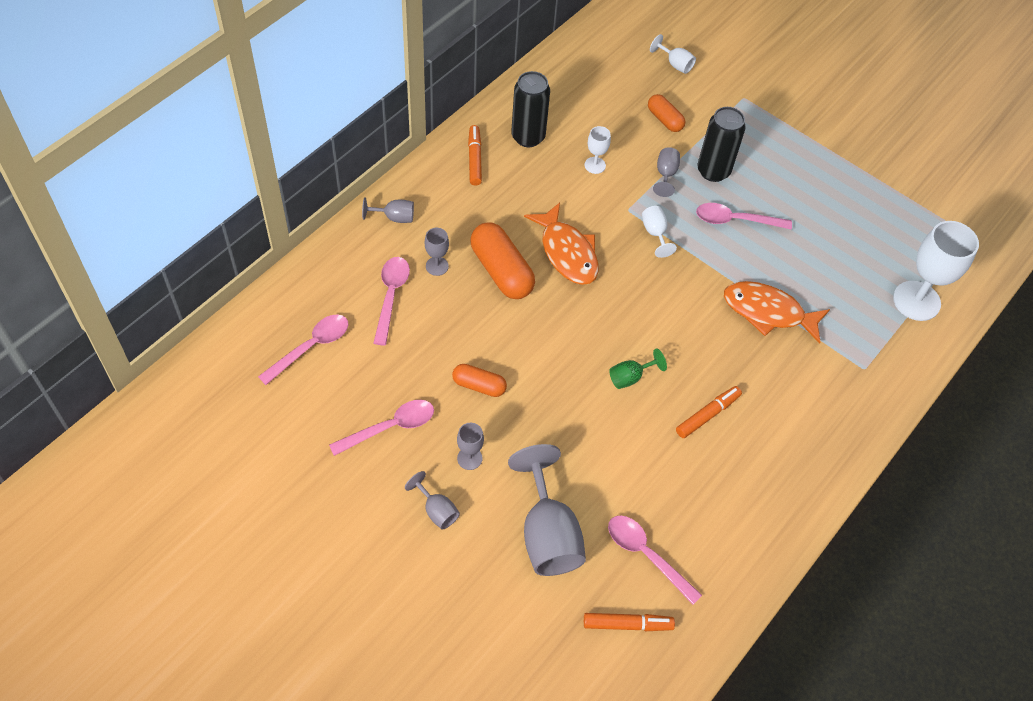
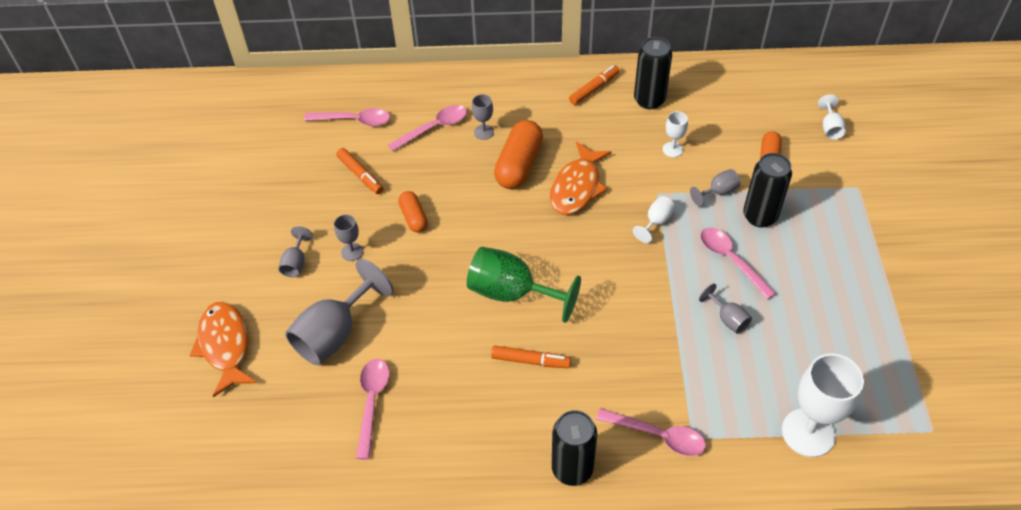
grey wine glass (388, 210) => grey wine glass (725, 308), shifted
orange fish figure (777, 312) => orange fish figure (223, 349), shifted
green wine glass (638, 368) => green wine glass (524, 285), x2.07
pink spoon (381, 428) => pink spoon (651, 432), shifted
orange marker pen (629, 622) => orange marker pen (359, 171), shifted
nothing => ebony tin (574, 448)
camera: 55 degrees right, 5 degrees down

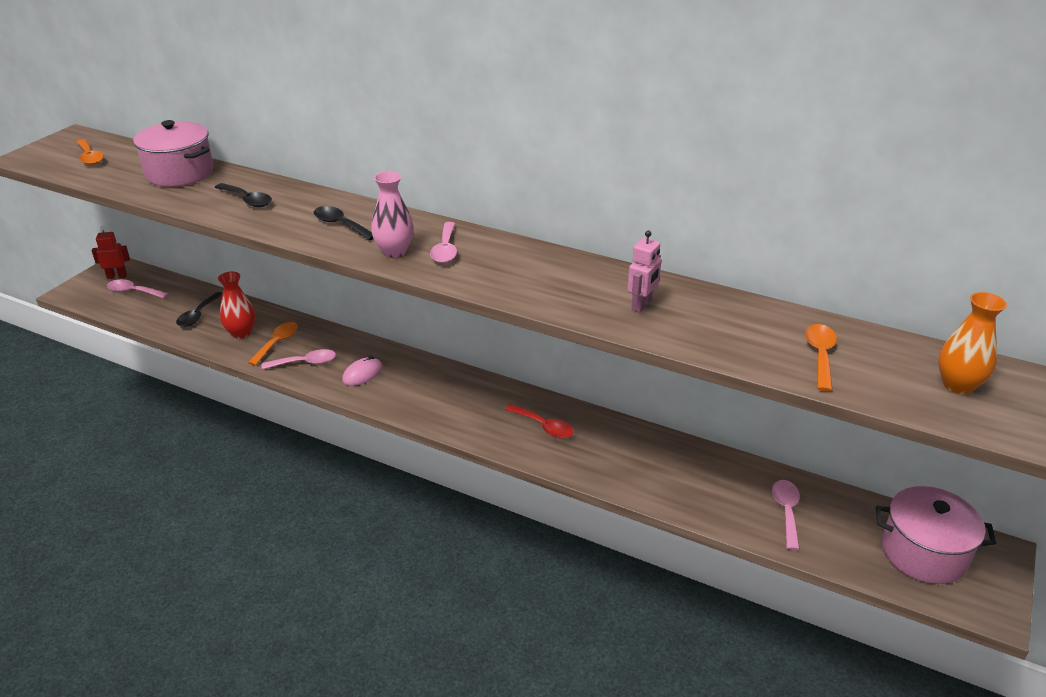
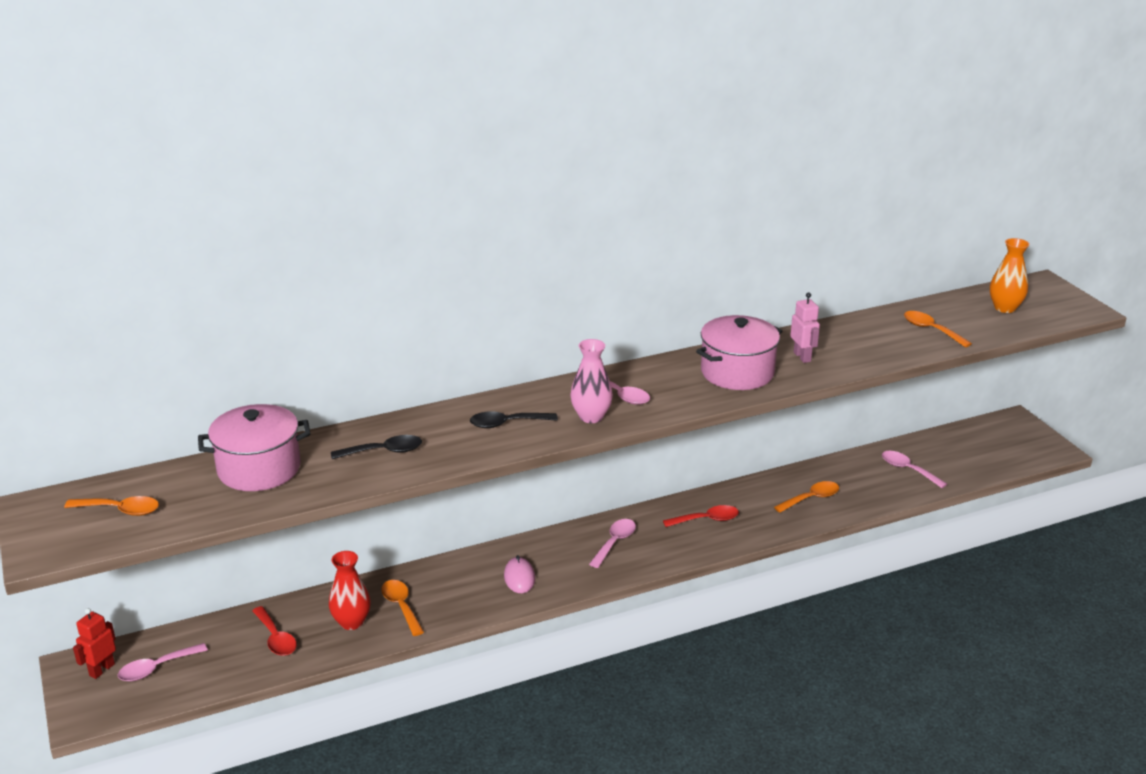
ebony spoon (199, 309) => red spoon (274, 631)
pink spoon (299, 359) => pink spoon (612, 543), shifted
pink cooking pot (936, 535) => pink cooking pot (739, 352), shifted
nothing => orange spoon (806, 497)
camera: 50 degrees left, 5 degrees down

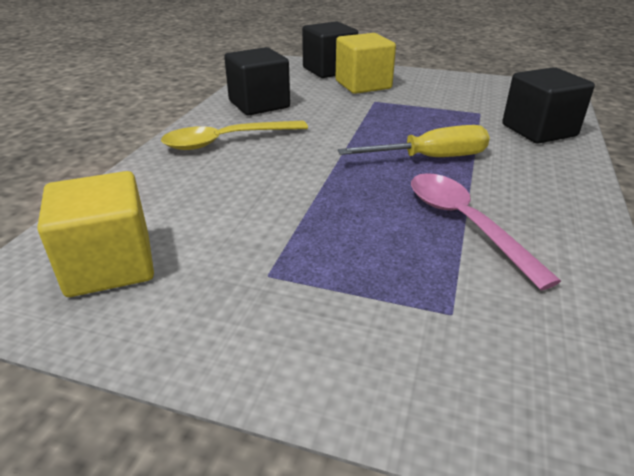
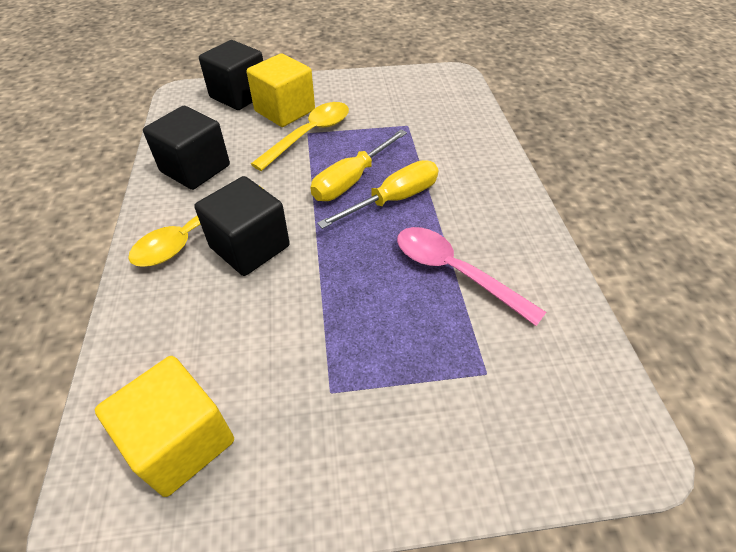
ebony cube (548, 105) => ebony cube (242, 226), shifted
nothing => bright yellow spoon (300, 136)
nothing => bright yellow screwdriver (359, 165)
camera: 25 degrees left, 15 degrees up

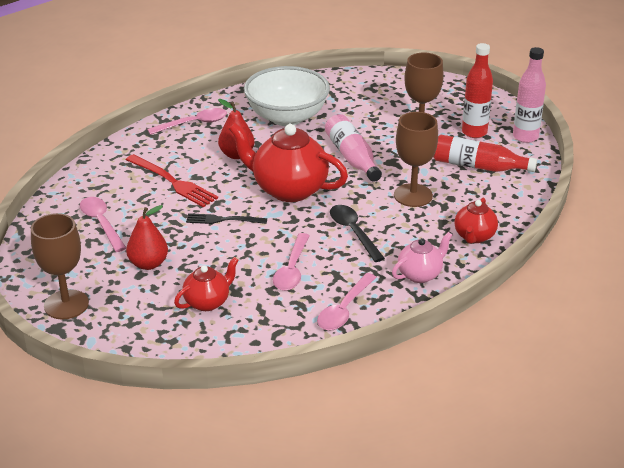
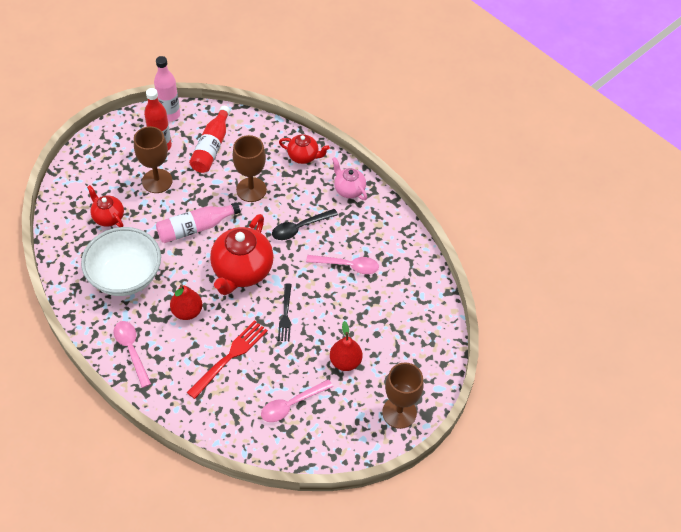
red china teapot (206, 284) => red china teapot (105, 206), shifted
pink spoon (347, 301) => nothing
camera: 95 degrees left, 20 degrees up

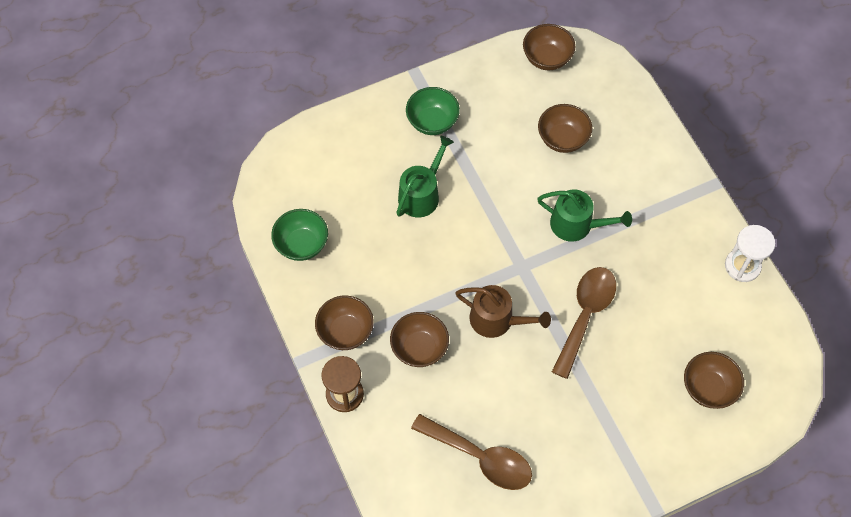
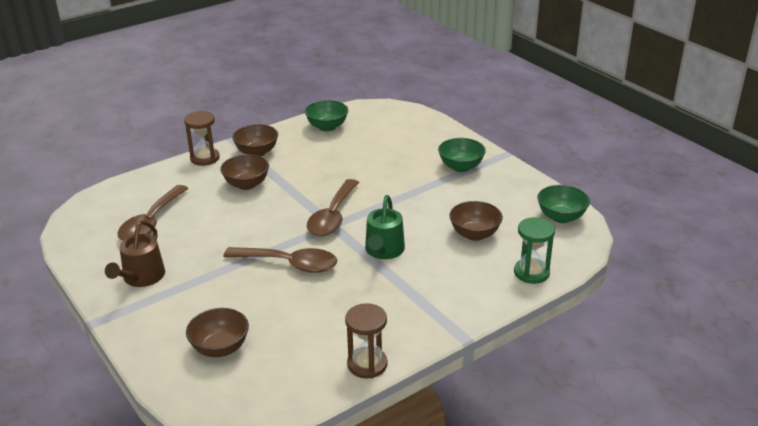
russet deep dish (549, 47) => green deep dish (564, 204)
green watering can (425, 176) => nothing
pure white sandglass (750, 253) => russet sandglass (366, 341)
russet watering can (503, 311) => russet watering can (135, 253), shifted
nothing => russet spoon (333, 207)
nothing => green sandglass (534, 250)
camera: 80 degrees right, 30 degrees down

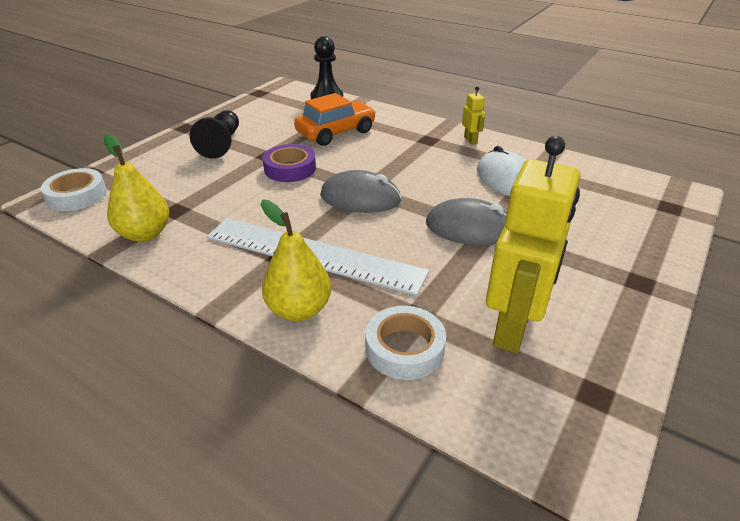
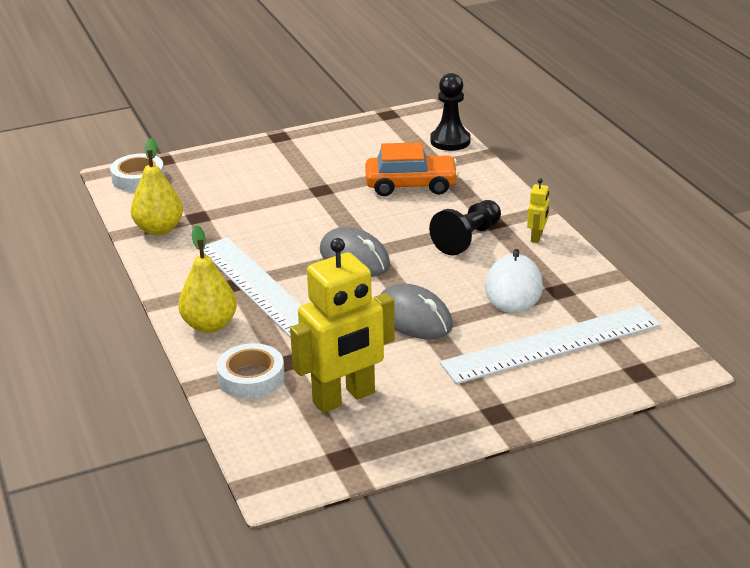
ebony game pawn (214, 134) => ebony game pawn (465, 228), shifted
purple sticky tape (289, 163) => nothing
nothing => pure white straightedge (550, 345)
camera: 35 degrees right, 5 degrees down

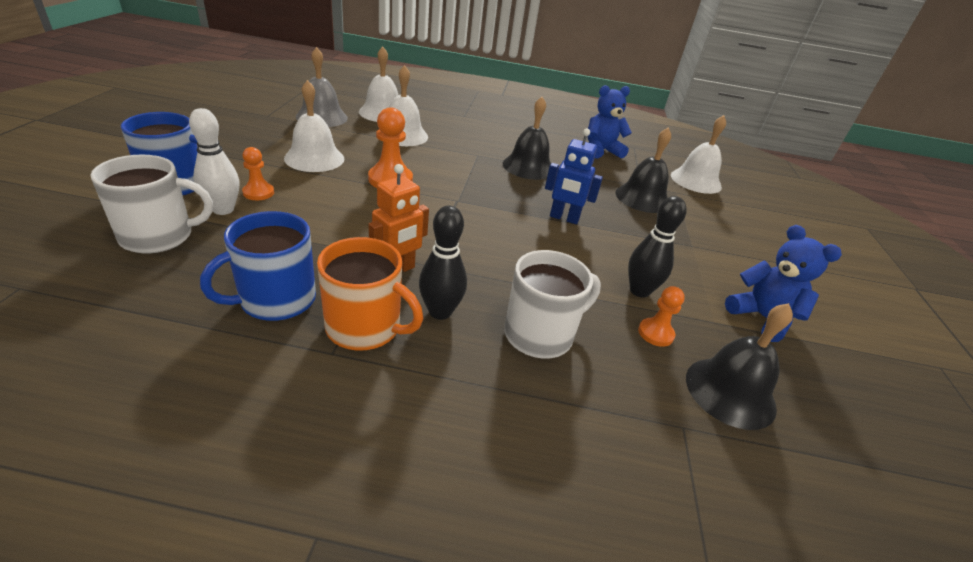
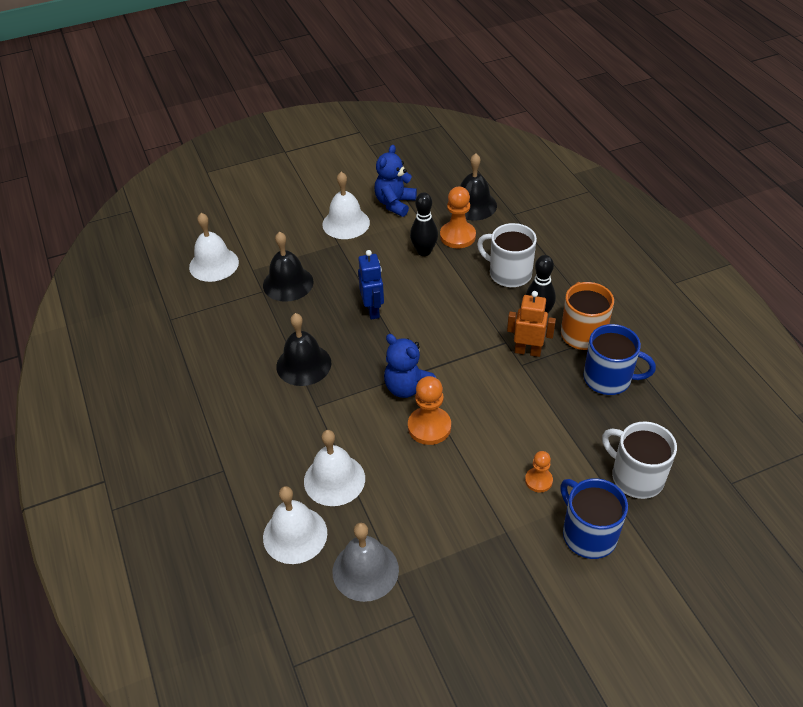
pure white hand bell (314, 126) => pure white hand bell (346, 205), shifted
royal blue stuffed bear (610, 121) => royal blue stuffed bear (410, 366), shifted
pure white bowling pin (214, 161) => nothing
orange game pawn (661, 316) => orange game pawn (458, 217), x1.67
camera: 115 degrees left, 10 degrees up

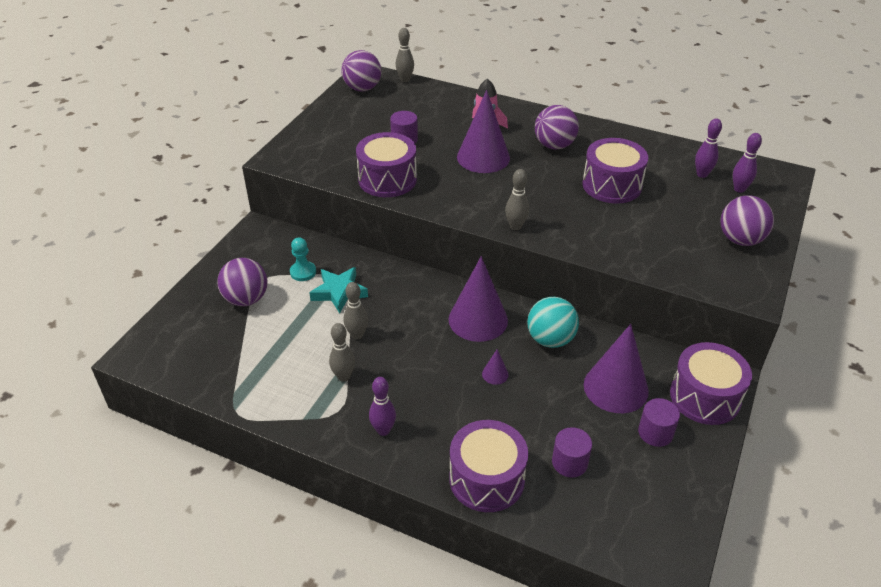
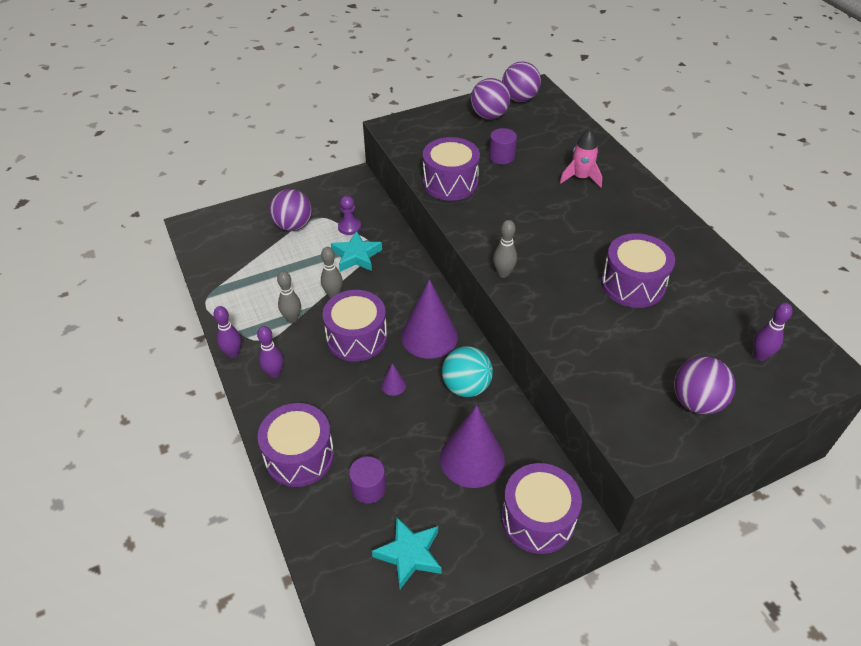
grey bowling pin (405, 55) => nothing
purple cone shape (483, 131) => nothing
purple ball (557, 127) => purple ball (490, 98), shifted
purple bowling pin (708, 148) => purple bowling pin (227, 332), shifted
aqua game pawn (303, 259) => purple game pawn (349, 215)
purple cylinder shape (659, 422) => nothing
nothing => purple drum (355, 326)
nothing => aqua star shape (406, 553)
camera: 40 degrees right, 5 degrees up

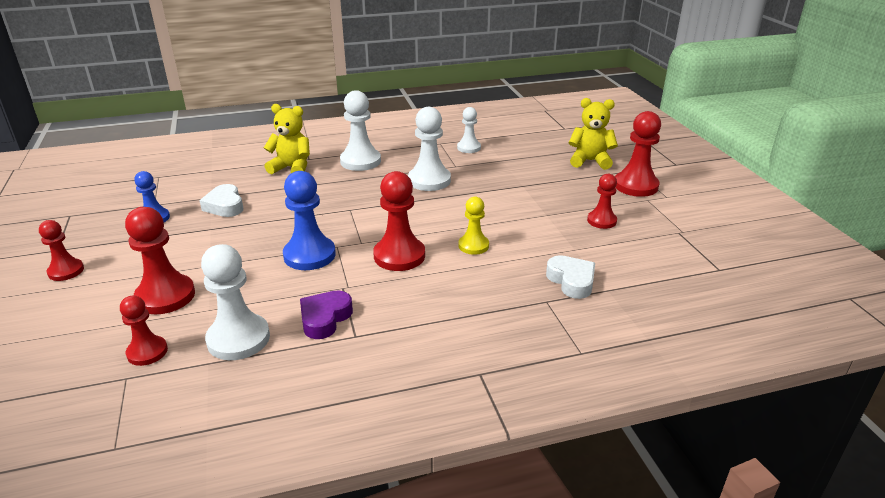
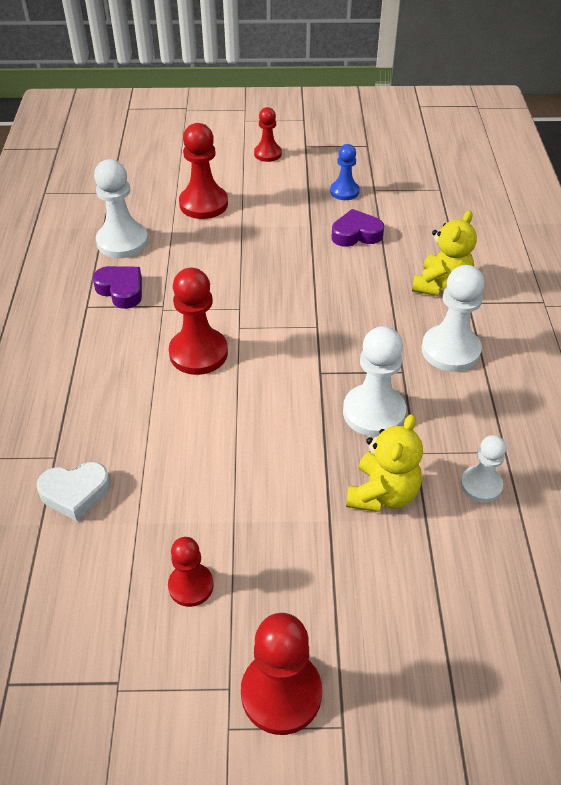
bright yellow stuffed bear (593, 134) => bright yellow stuffed bear (384, 463), shifted
royal blue game pawn (309, 220) => nothing
pure white heart shape (221, 200) => purple heart shape (358, 228)
bright yellow game pawn (473, 226) => nothing
red game pawn (144, 330) => nothing
camera: 105 degrees right, 15 degrees up

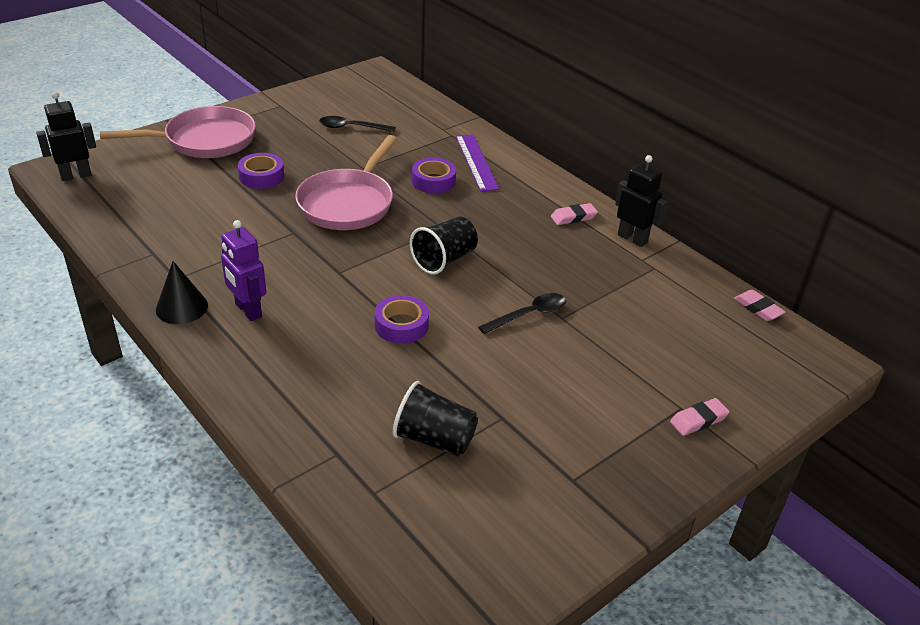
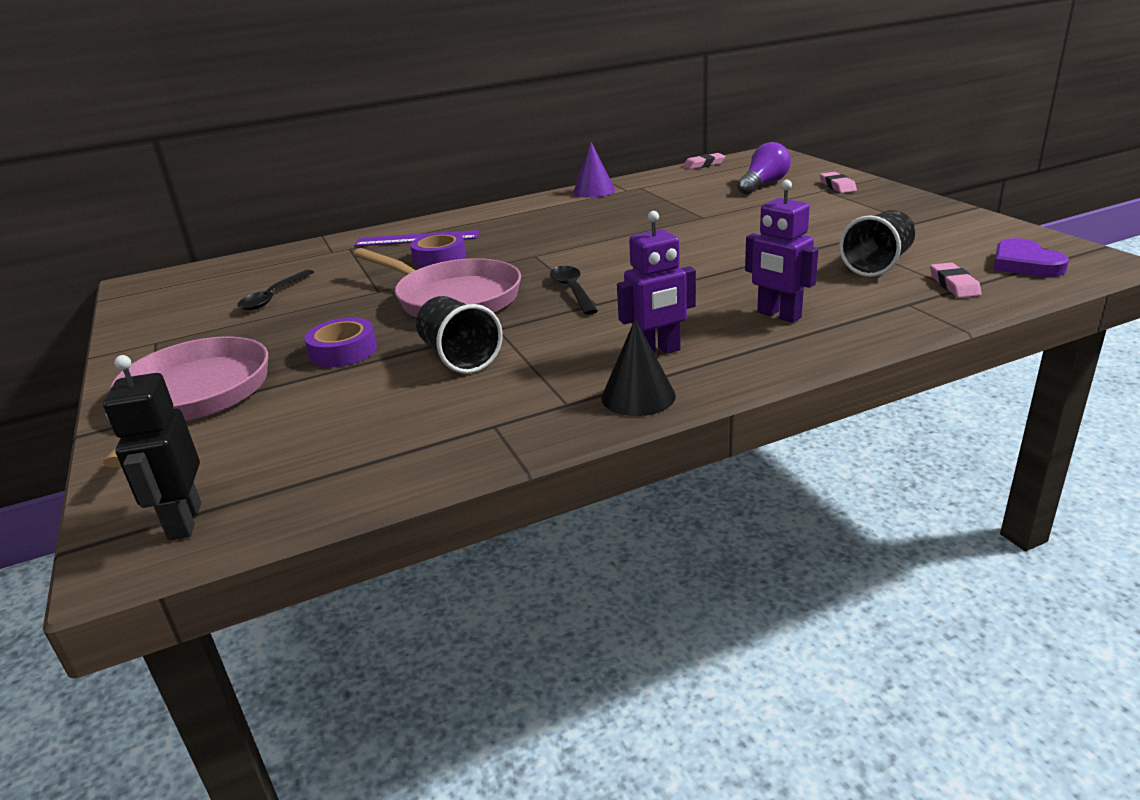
ebony robot (641, 201) => purple cone shape (594, 170)
pink eraser (574, 214) => pink eraser (955, 280), shifted
ebony cup (444, 246) => ebony cup (459, 335), shifted
ebony spoon (522, 313) => ebony spoon (574, 290), shifted
purple sticky tape (401, 319) => nothing
nothing => purple bulb (764, 168)
nothing => purple robot (782, 251)
nothing => purple heart shape (1031, 257)
camera: 70 degrees left, 10 degrees down

